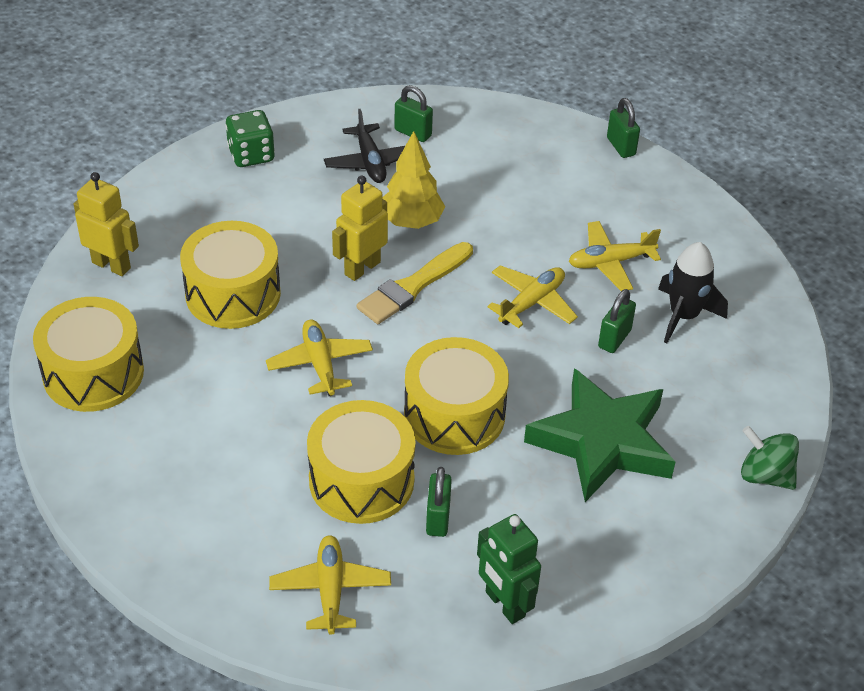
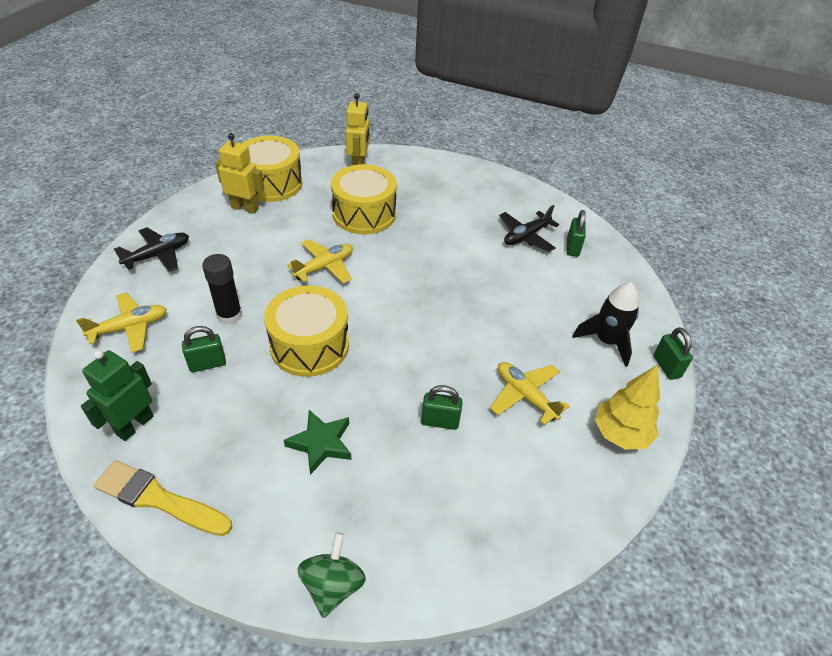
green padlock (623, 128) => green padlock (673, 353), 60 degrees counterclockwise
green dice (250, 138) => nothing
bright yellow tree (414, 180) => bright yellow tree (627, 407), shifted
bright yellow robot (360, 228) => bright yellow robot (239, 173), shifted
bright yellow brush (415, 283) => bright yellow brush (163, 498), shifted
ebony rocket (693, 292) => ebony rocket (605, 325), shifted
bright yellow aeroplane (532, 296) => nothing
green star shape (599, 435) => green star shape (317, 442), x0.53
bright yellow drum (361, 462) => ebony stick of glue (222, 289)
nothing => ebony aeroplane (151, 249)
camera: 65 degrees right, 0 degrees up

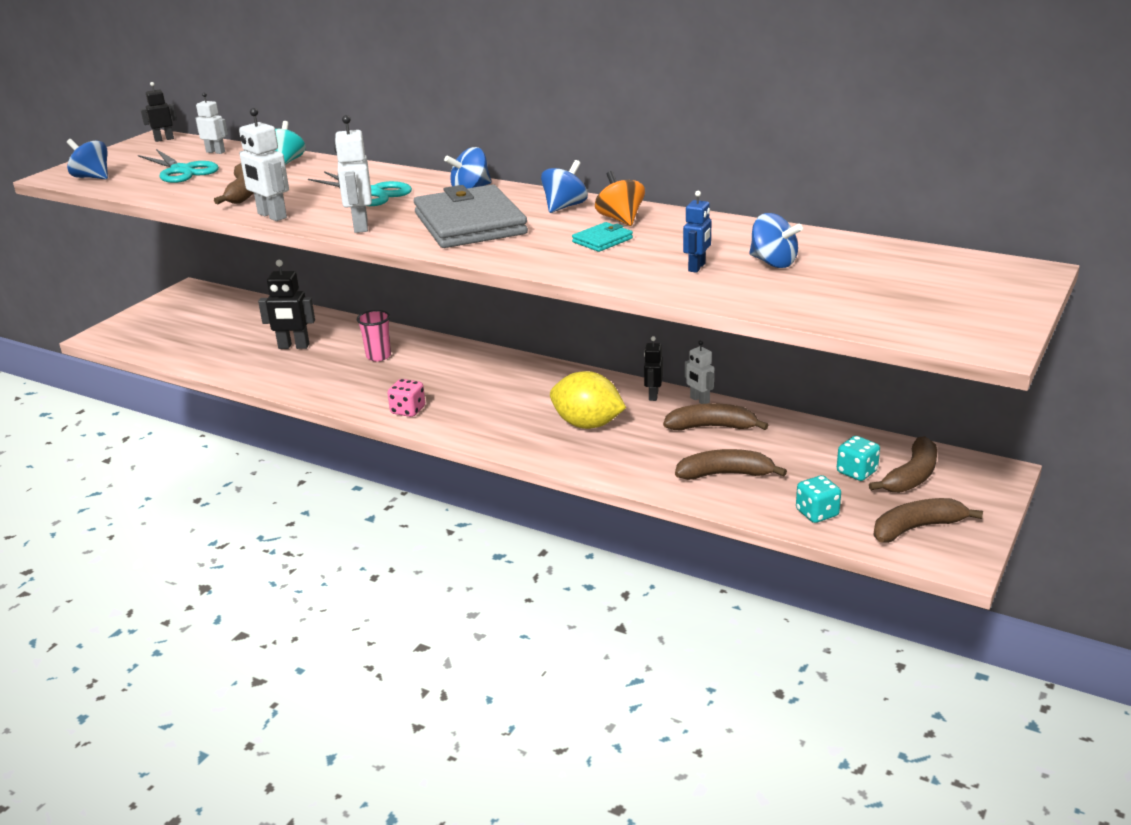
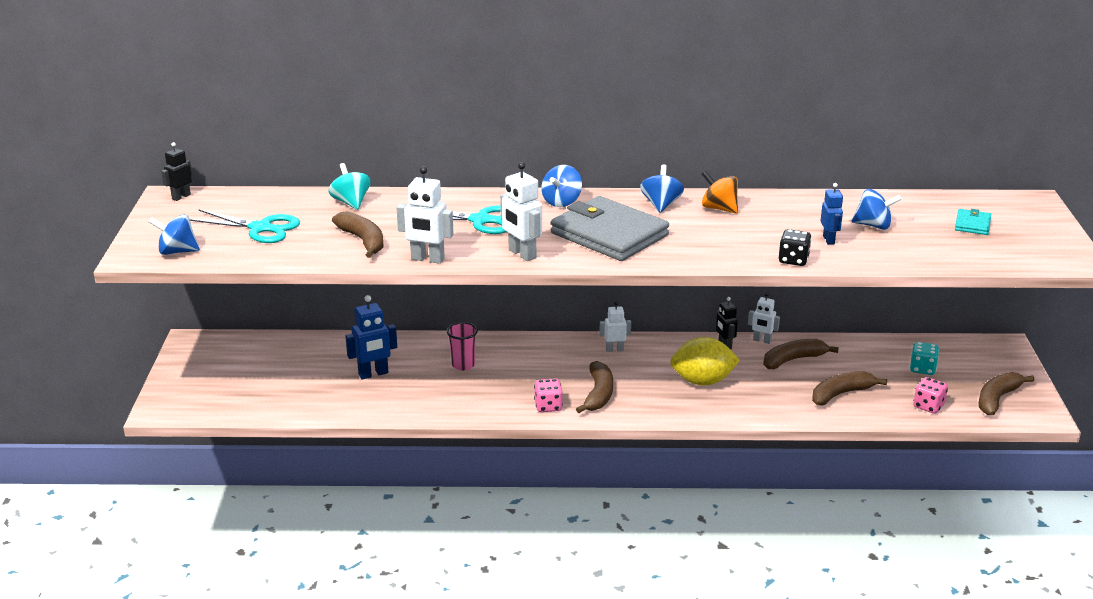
pure white robot (211, 123) => pure white robot (615, 326), shifted
aqua wallet (602, 237) => aqua wallet (973, 222), shifted
ebony robot (286, 304) => royal blue robot (371, 337)
russet banana (903, 464) => russet banana (594, 387), shifted
aqua dice (818, 499) => pink dice (930, 395)
nothing => ebony dice (795, 247)
camera: 30 degrees left, 0 degrees up

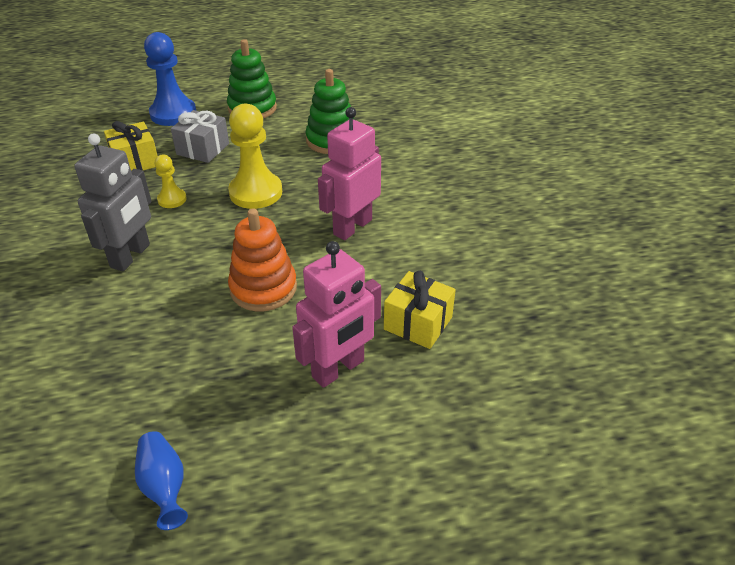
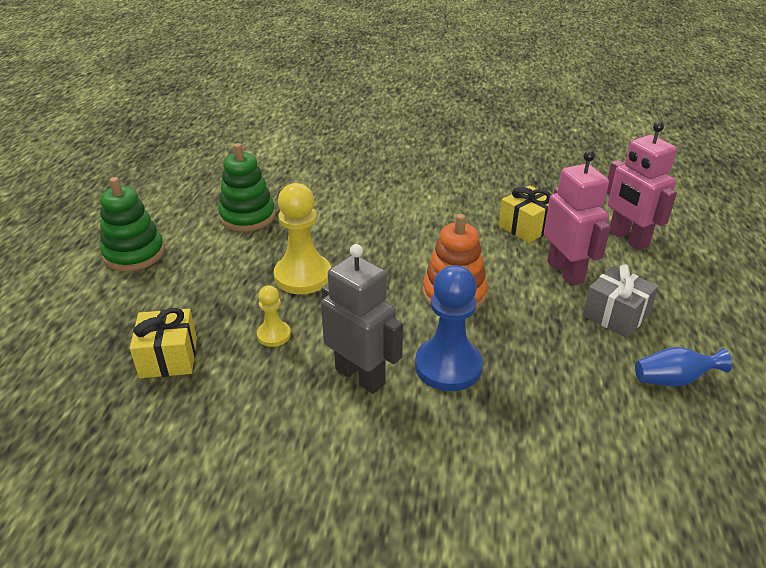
royal blue game pawn (170, 79) => royal blue game pawn (449, 328), shifted
pink robot (349, 173) => pink robot (642, 186), shifted
grey gift (200, 136) => grey gift (621, 301), shifted
camera: 70 degrees left, 5 degrees down

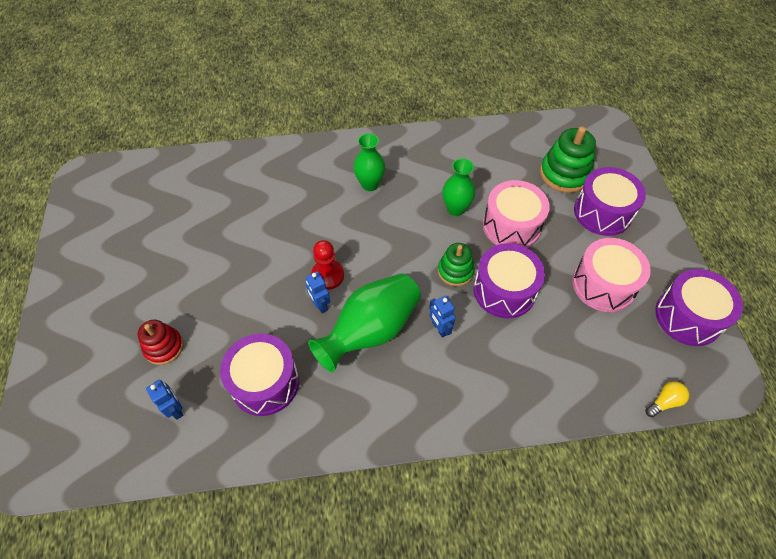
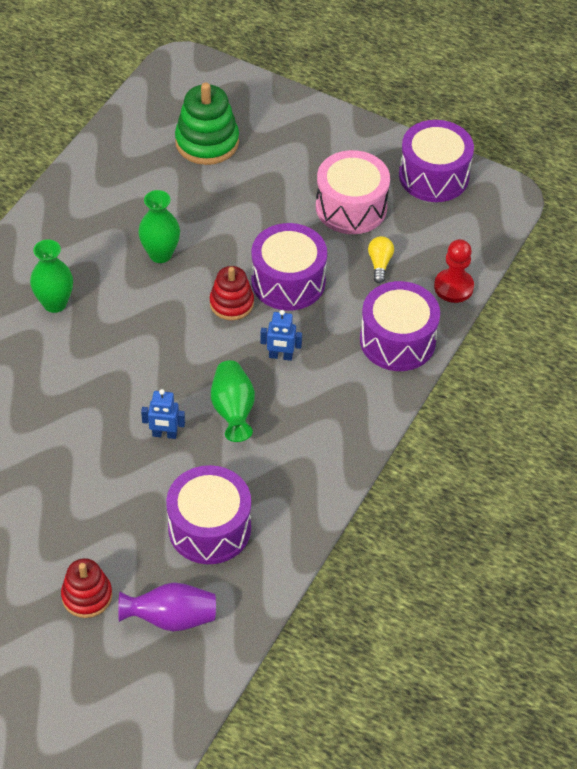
purple drum (610, 201) => purple drum (400, 326), shifted
pink drum (516, 214) => nothing
red game pawn (327, 265) => red game pawn (454, 271), shifted
green stacking rings (456, 264) => red stacking rings (232, 293)
green tall vase (364, 322) => green tall vase (233, 401), x0.62
royal blue robot (165, 400) => purple tall vase (167, 606)
bright yellow bulb (667, 399) => bright yellow bulb (381, 259), shifted
camera: 55 degrees left, 5 degrees down

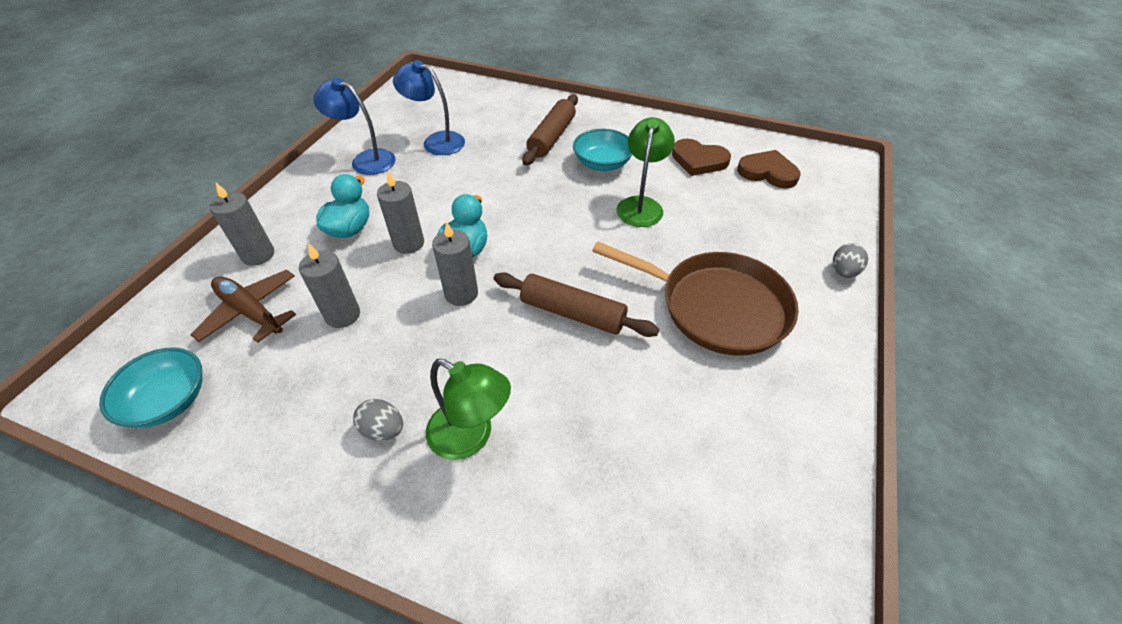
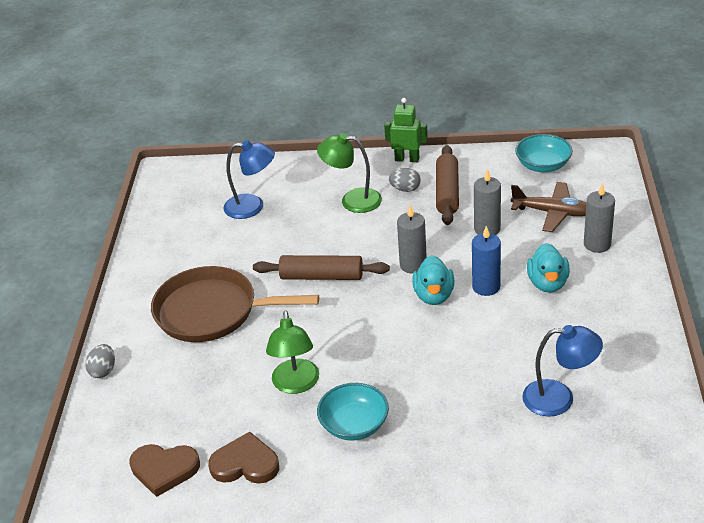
royal blue desk lamp (354, 126) => royal blue desk lamp (249, 179), shifted
russet rolling pin (550, 129) => russet rolling pin (447, 185), shifted
grey pillar candle (400, 212) => royal blue pillar candle (486, 261)
nothing => green robot (406, 130)
camera: 165 degrees right, 10 degrees down

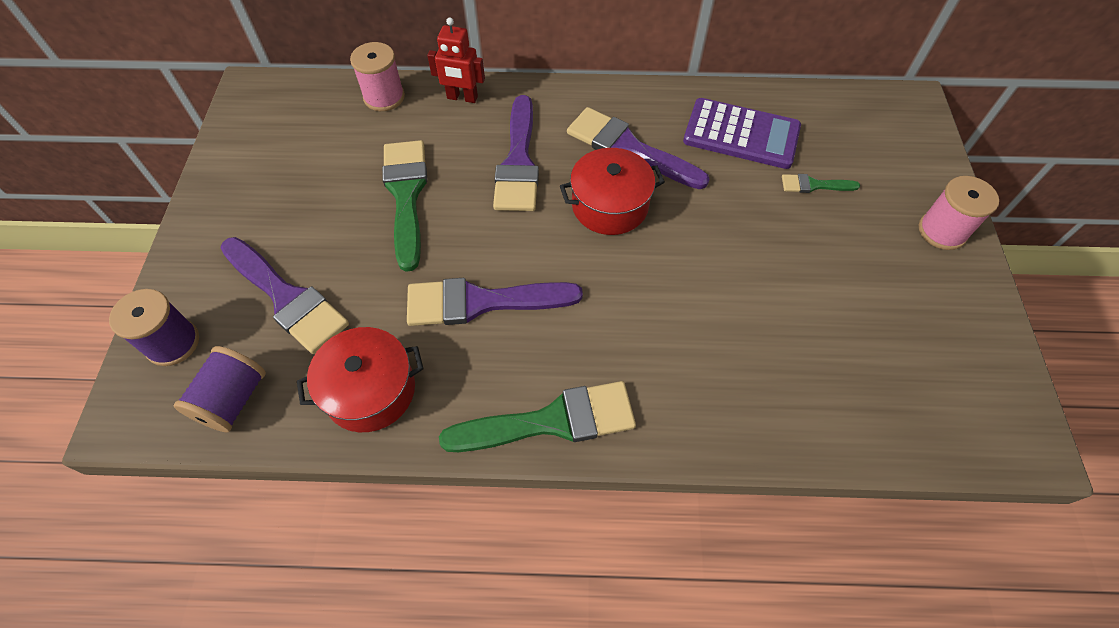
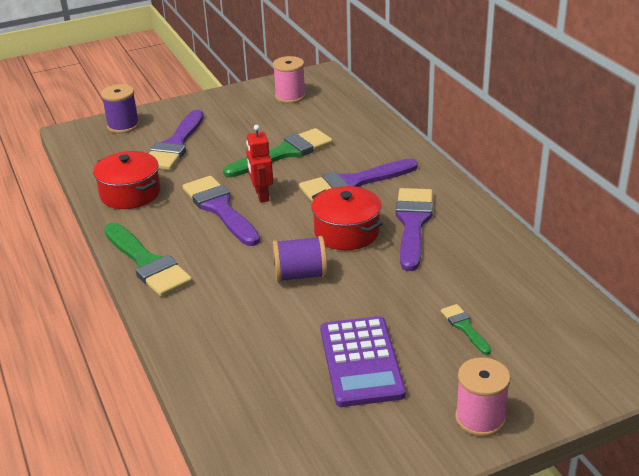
red robot (456, 60) => red robot (259, 163), shifted
pink bobbin (377, 76) => pink bobbin (289, 79), shifted
purple calculator (742, 133) => purple calculator (363, 361), shifted
purple bobbin (220, 389) => purple bobbin (300, 259), shifted
camera: 65 degrees right, 25 degrees down

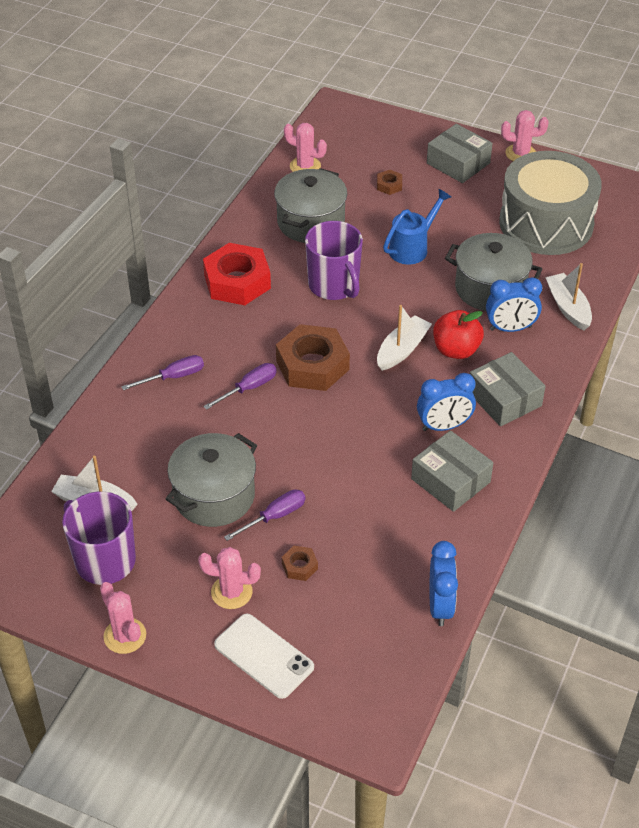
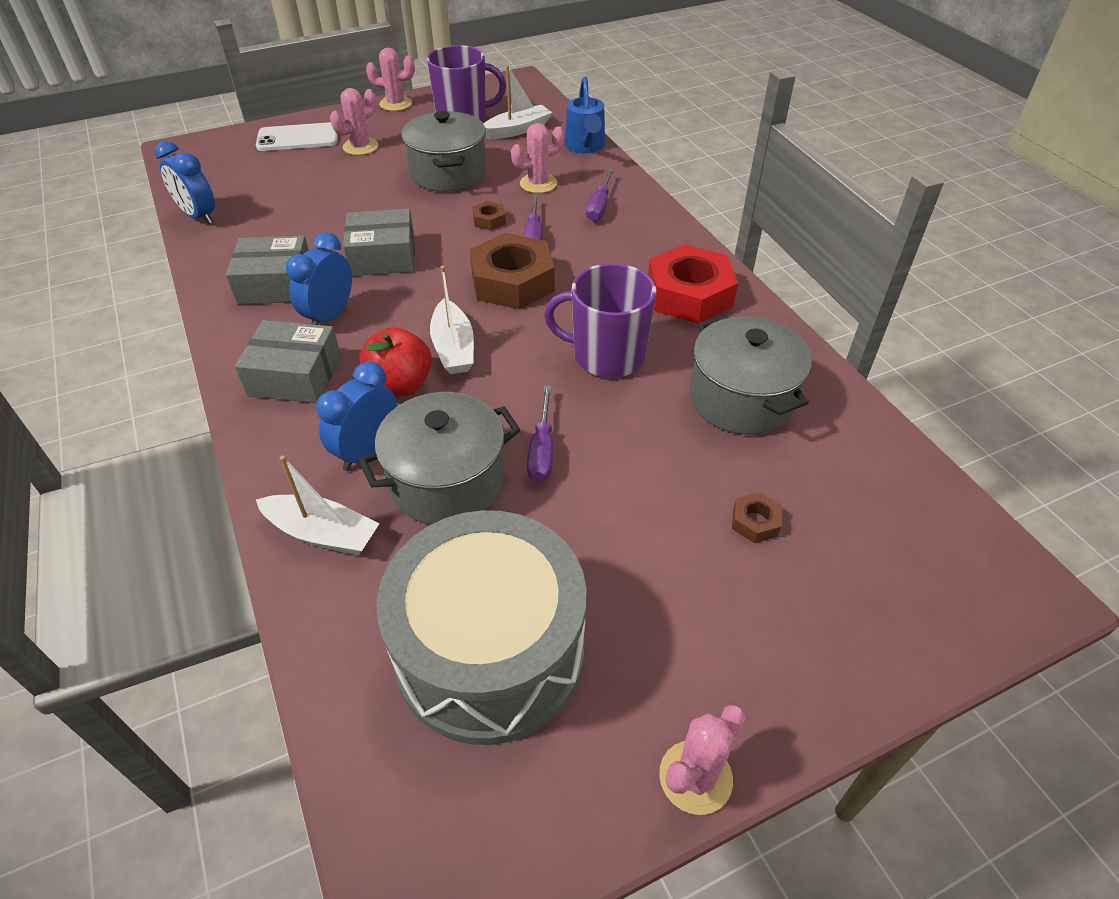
pink cactus (305, 147) => pink cactus (537, 158), shifted
grey box (460, 153) => grey box (379, 242), shifted
royal blue watering can (417, 226) => royal blue watering can (585, 115), shifted
purple screwdriver (264, 515) => purple screwdriver (540, 434), shifted
russet hexagon nut (300, 563) => russet hexagon nut (489, 215), shifted
camera: 130 degrees right, 0 degrees up

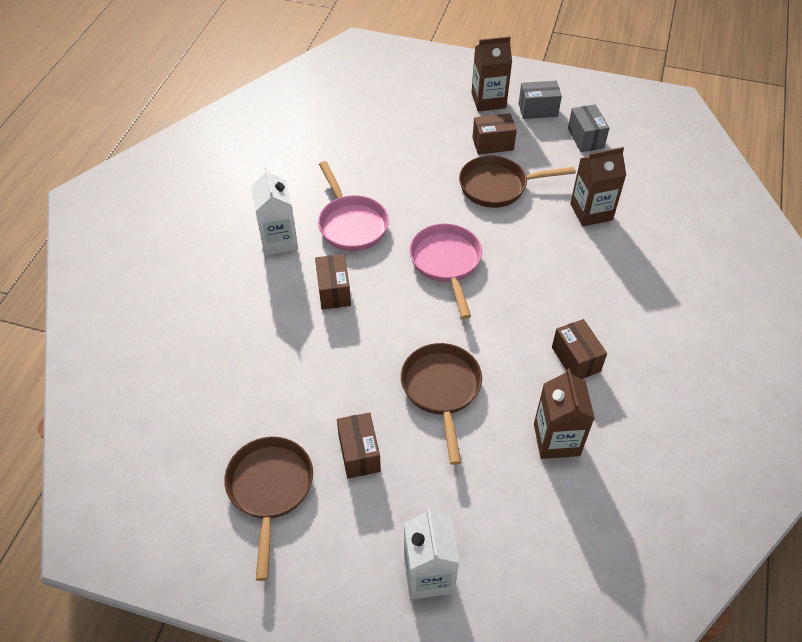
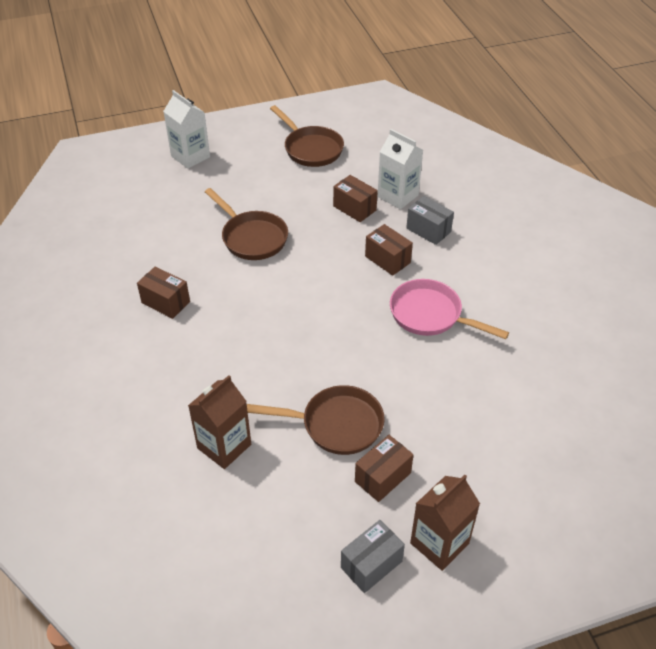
grey box (588, 128) => grey box (430, 220), shifted
russet pan (517, 182) => russet pan (316, 420), 45 degrees clockwise
pure white juice carton (274, 211) => pure white juice carton (400, 169), shifted
pink pan (445, 271) => nothing
russet juice carton (564, 413) => nothing
russet box (359, 445) => russet box (355, 198), shifted
camera: 145 degrees right, 5 degrees down

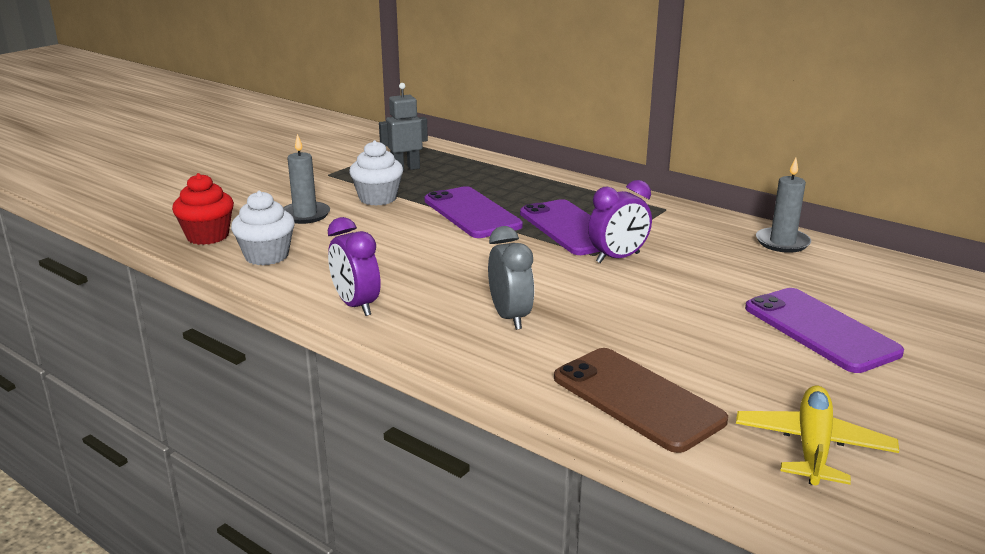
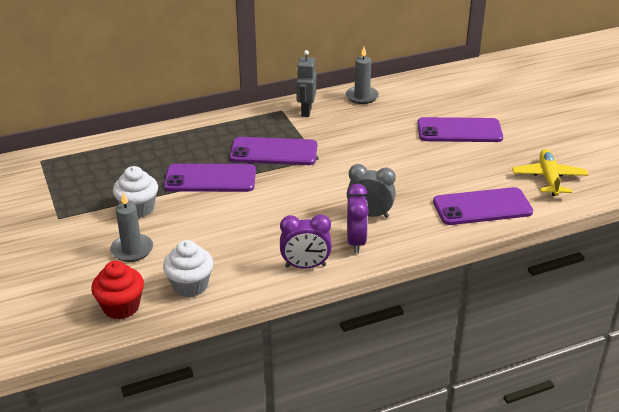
grey robot (403, 127) => grey robot (306, 83), shifted
purple bedside clock (620, 221) => purple bedside clock (358, 218), shifted
russet mobile phone (641, 400) => purple mobile phone (483, 206)
bright yellow aeroplane (817, 435) => bright yellow aeroplane (550, 172), 45 degrees clockwise
camera: 60 degrees left, 10 degrees up

